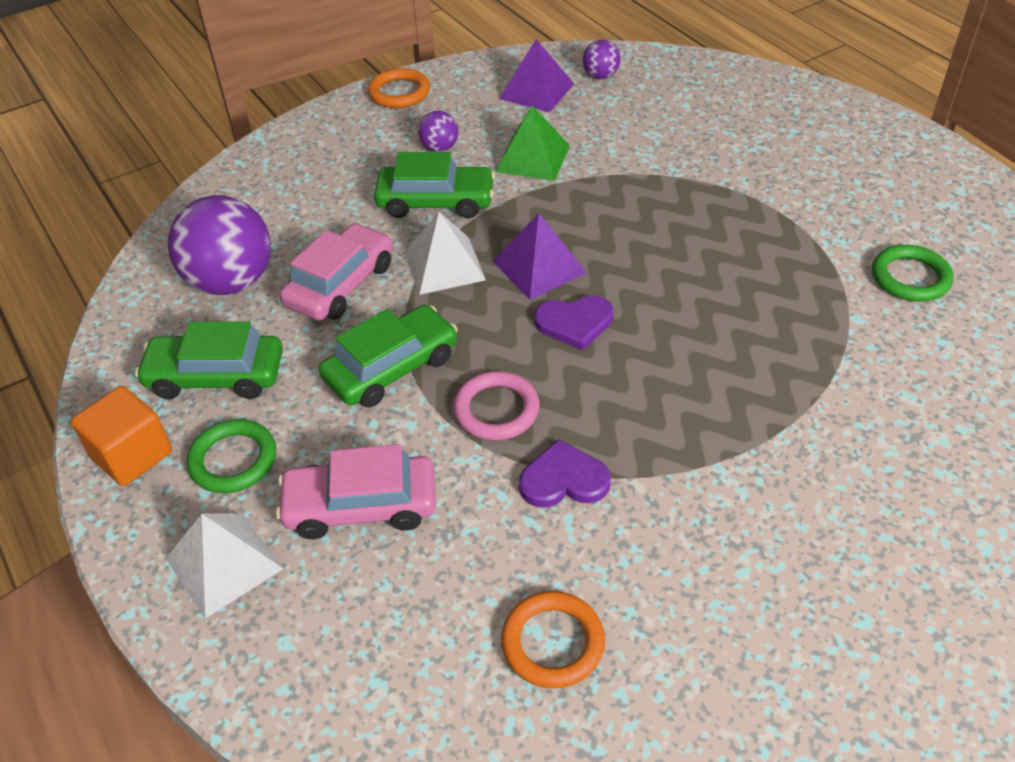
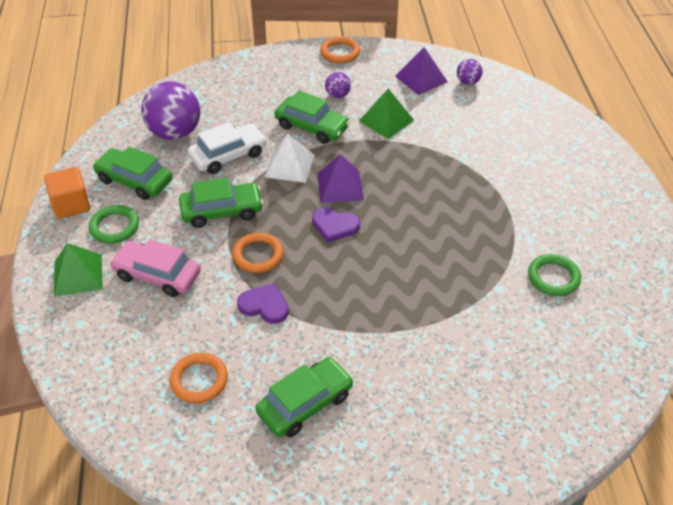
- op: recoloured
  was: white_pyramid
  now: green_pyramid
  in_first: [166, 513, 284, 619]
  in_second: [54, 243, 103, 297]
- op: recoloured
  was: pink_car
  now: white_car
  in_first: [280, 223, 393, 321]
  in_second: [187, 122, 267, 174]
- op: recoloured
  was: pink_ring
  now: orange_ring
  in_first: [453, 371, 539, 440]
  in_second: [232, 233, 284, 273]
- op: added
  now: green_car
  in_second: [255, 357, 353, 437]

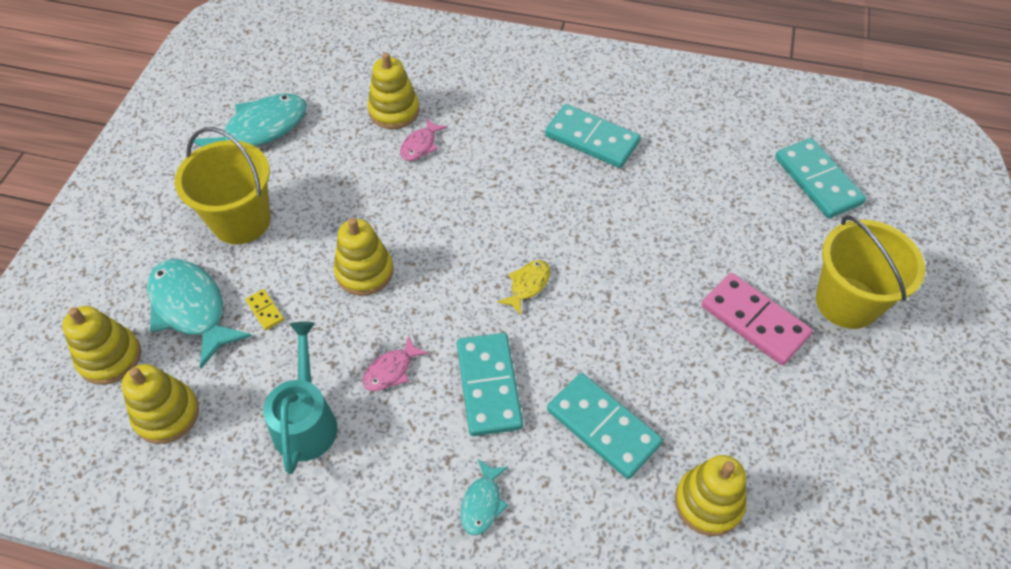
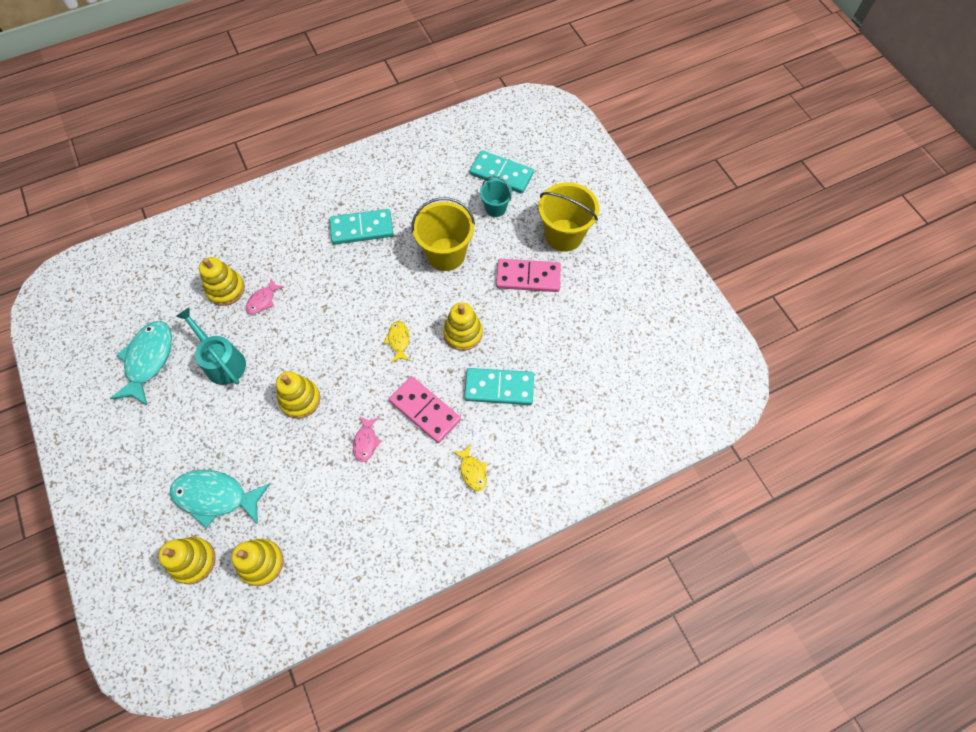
- op: moved
  was: yellow_bucket
  in_first: [175, 127, 270, 244]
  in_second: [411, 197, 475, 271]
- op: removed
  was: yellow_domino
  in_first: [245, 289, 284, 330]
- op: moved
  was: turquoise_watering_can
  in_first: [263, 322, 337, 474]
  in_second: [176, 307, 246, 385]
- op: turned
  was: pink_fish
  in_first: [400, 118, 447, 161]
  in_second: [246, 279, 284, 314]
  clockwise: 45
- op: recoloured
  was: turquoise_domino
  now: pink_domino
  in_first: [457, 333, 523, 436]
  in_second: [389, 376, 461, 443]
- op: recoloured
  was: turquoise_fish
  now: yellow_fish
  in_first: [461, 459, 509, 535]
  in_second: [453, 444, 487, 491]
- op: moved
  was: yellow_stacking_toy
  in_first: [675, 455, 747, 536]
  in_second: [443, 302, 483, 351]
- op: added
  now: turquoise_bucket
  in_second: [480, 176, 512, 217]

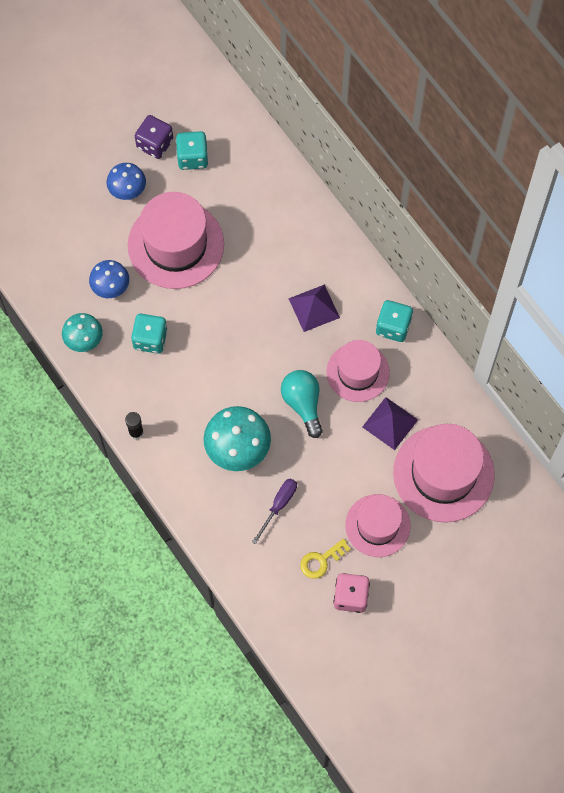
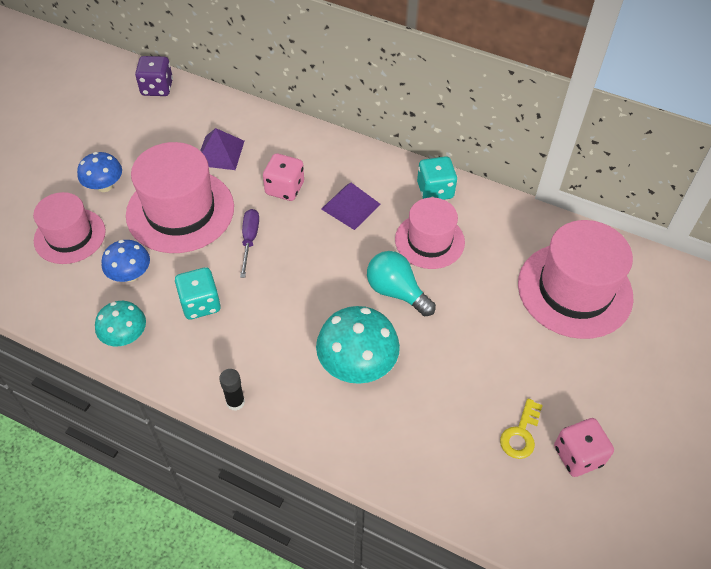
- op: moved
  was: purple_dice
  in_first: [135, 115, 173, 159]
  in_second: [135, 56, 173, 96]
- op: removed
  was: turquoise_dice
  in_first: [176, 131, 208, 170]
- op: moved
  was: purple_screwdriver
  in_first: [252, 478, 297, 545]
  in_second: [240, 209, 259, 278]
- op: moved
  was: pink_hat
  in_first: [345, 494, 411, 557]
  in_second: [33, 192, 106, 264]
- op: moved
  was: purple_pyramid
  in_first: [362, 397, 418, 450]
  in_second: [200, 128, 244, 170]
- op: added
  now: pink_dice
  in_second: [263, 153, 304, 201]

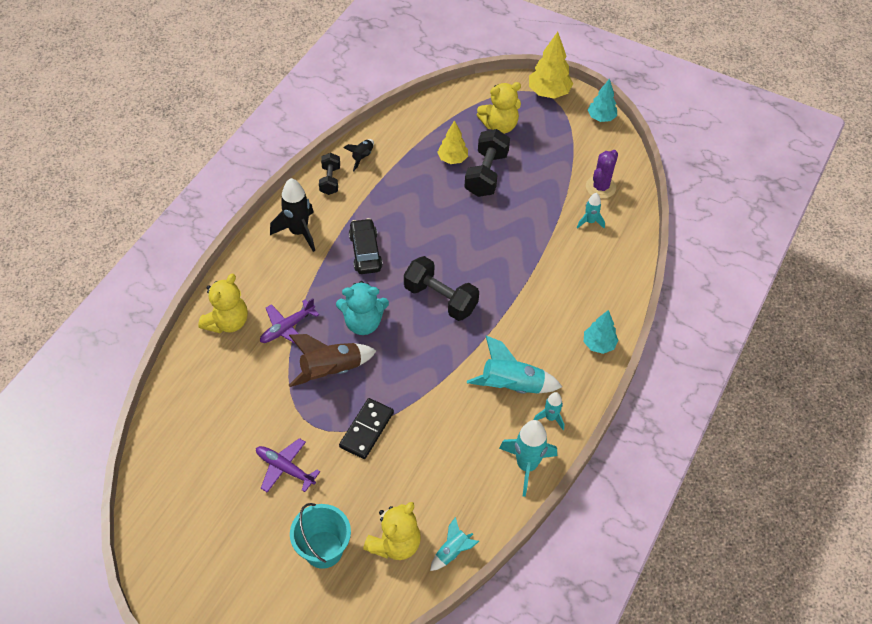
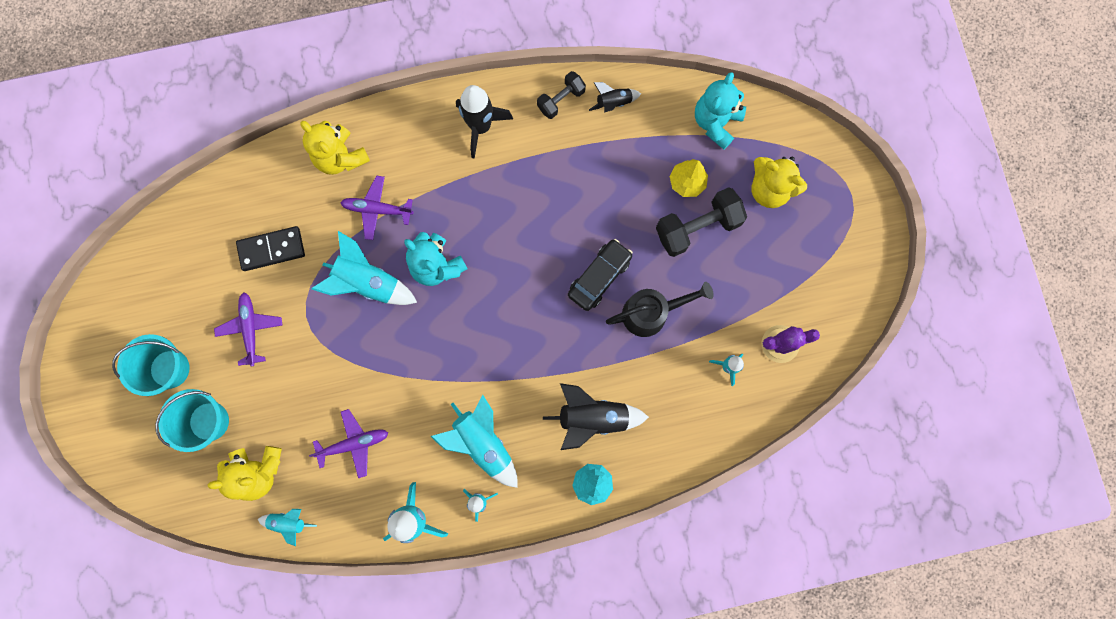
- op: turned
  was: yellow_teddy_bear
  in_first: [198, 274, 248, 334]
  in_second: [301, 121, 370, 175]
  clockwise: 60
- op: recoloured
  was: brown_rocket
  now: turquoise_rocket
  in_first: [289, 334, 376, 387]
  in_second: [312, 231, 417, 305]
- op: moved
  was: black_domino
  in_first: [339, 398, 394, 459]
  in_second: [236, 226, 305, 271]
- op: moved
  was: black_car
  in_first: [349, 218, 383, 274]
  in_second: [568, 239, 633, 311]
- op: removed
  was: black_dumbbell
  in_first: [404, 256, 479, 321]
- op: removed
  was: yellow_tree
  in_first: [529, 32, 573, 99]
- op: removed
  was: turquoise_tree
  in_first: [588, 78, 617, 122]
- op: added
  now: turquoise_bucket
  in_second: [112, 334, 190, 396]
- op: added
  now: purple_plane
  in_second: [309, 409, 388, 478]
- op: added
  now: black_rocket
  in_second: [543, 383, 649, 450]
- op: added
  now: black_watering_can
  in_second: [606, 282, 714, 337]
- op: added
  now: turquoise_teddy_bear
  in_second: [695, 72, 746, 149]

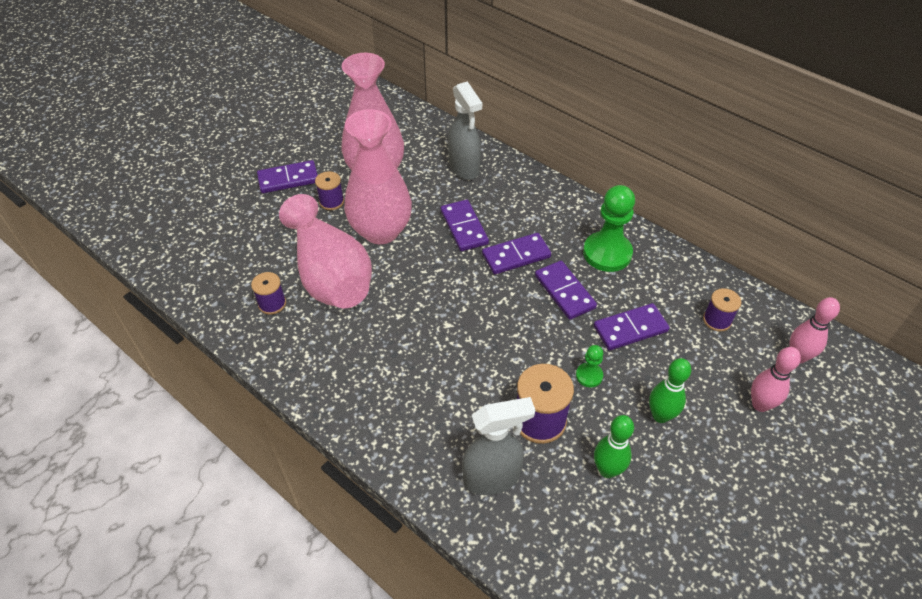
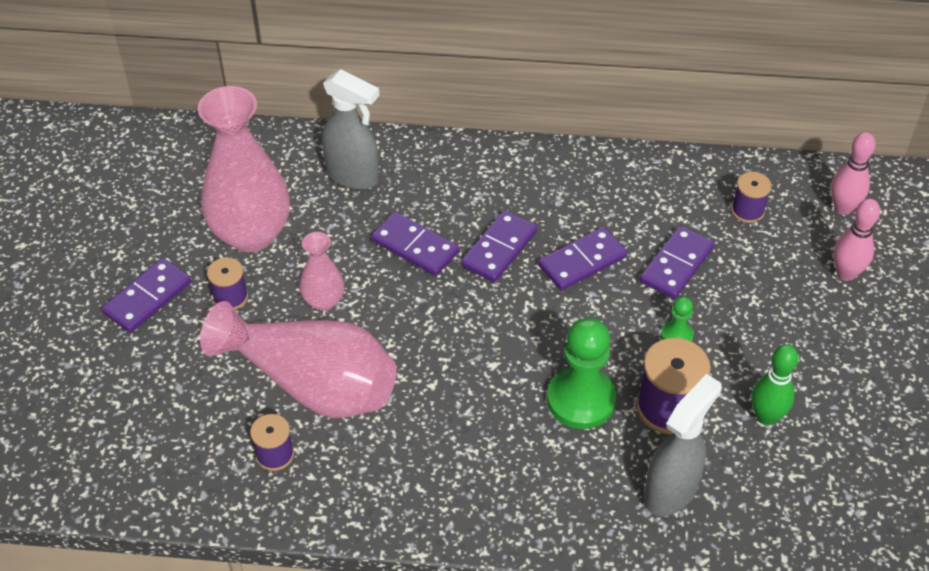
- op: resized
  was: pink_vase
  in_first: [344, 109, 412, 244]
  in_second: [300, 232, 344, 311]
  ratio: 0.49
- op: turned
  was: purple_domino
  in_first: [535, 261, 597, 320]
  in_second: [538, 227, 627, 291]
  clockwise: -60
- op: moved
  was: green_pawn
  in_first: [583, 185, 635, 272]
  in_second: [547, 318, 616, 429]
- op: removed
  was: green_bowling_pin
  in_first: [649, 358, 691, 423]

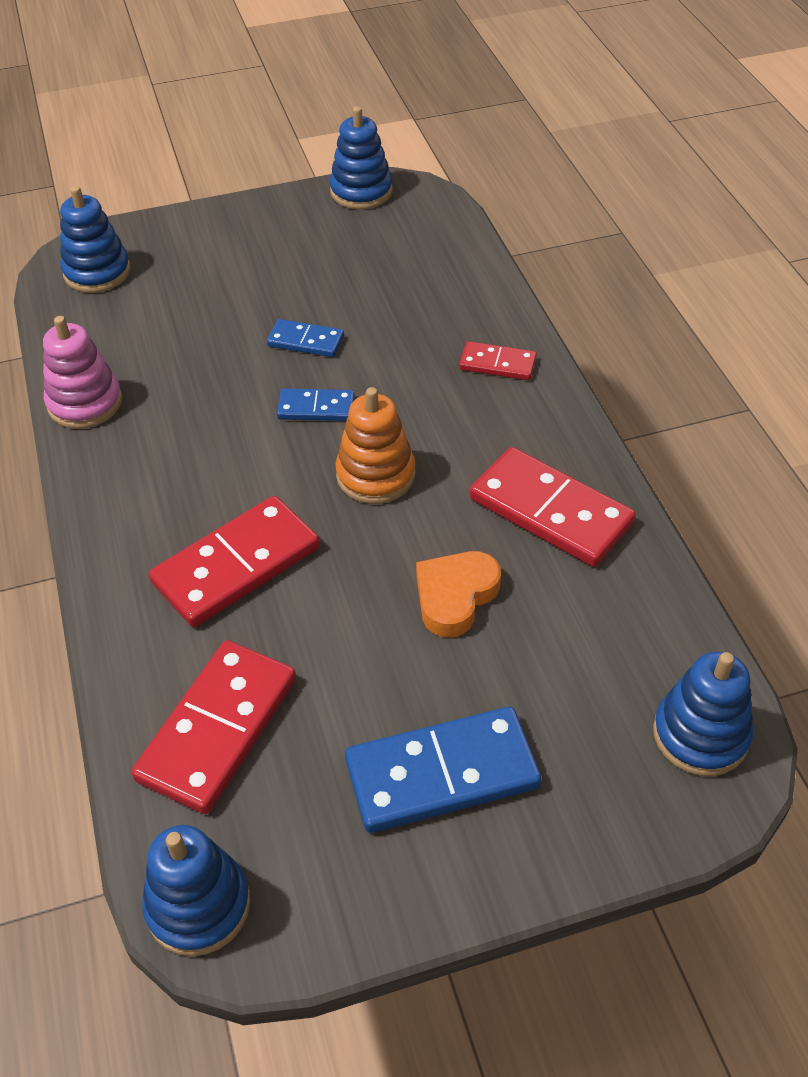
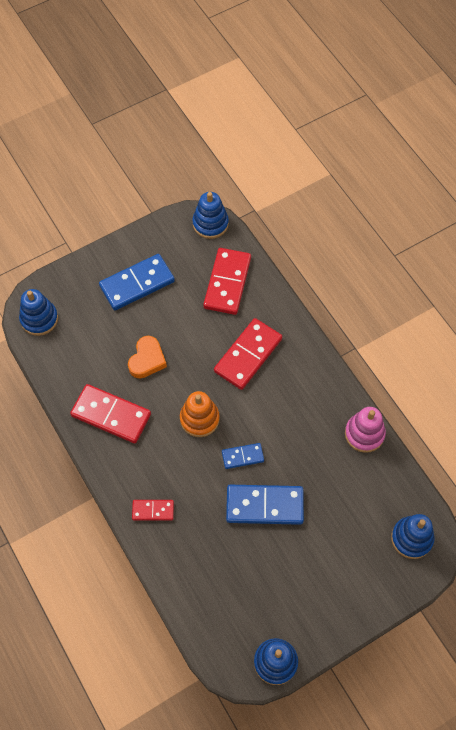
- op: resized
  was: blue_domino
  in_first: [267, 319, 344, 357]
  in_second: [226, 485, 304, 525]
  ratio: 1.87

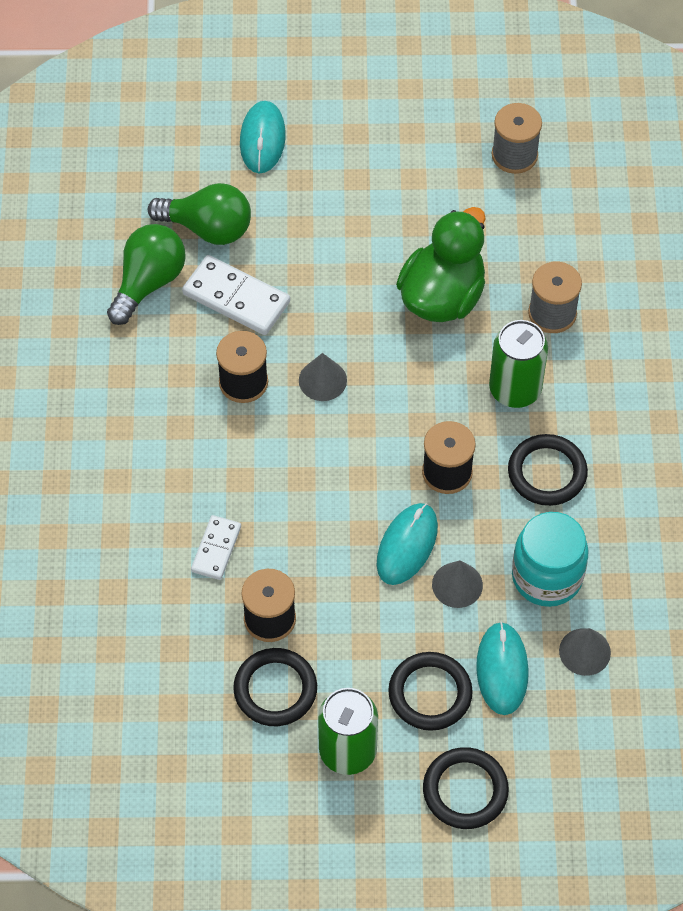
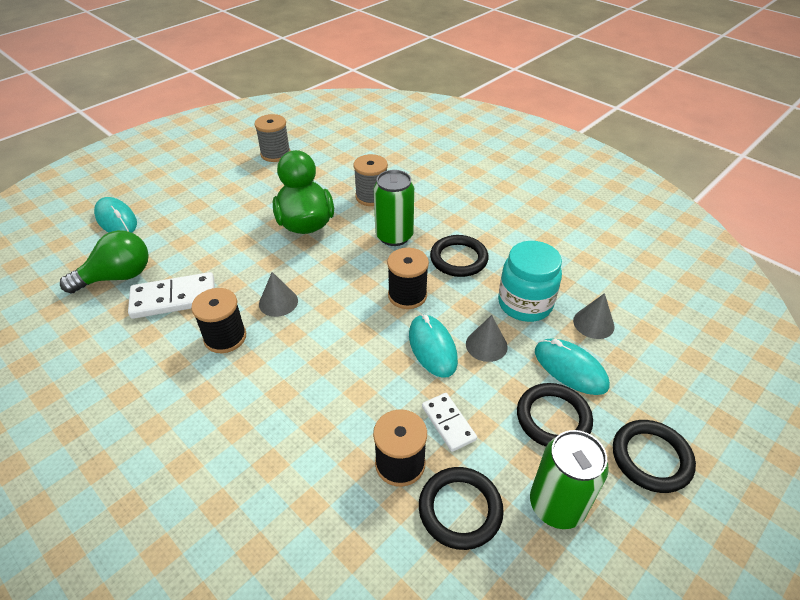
- op: removed
  was: green_light_bulb
  in_first: [107, 224, 186, 325]
- op: moved
  was: white_domino
  in_first: [191, 515, 241, 580]
  in_second: [422, 393, 477, 452]

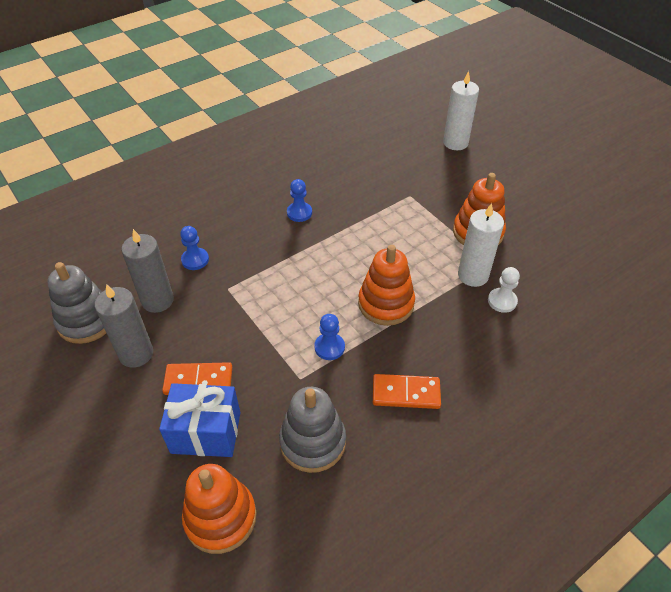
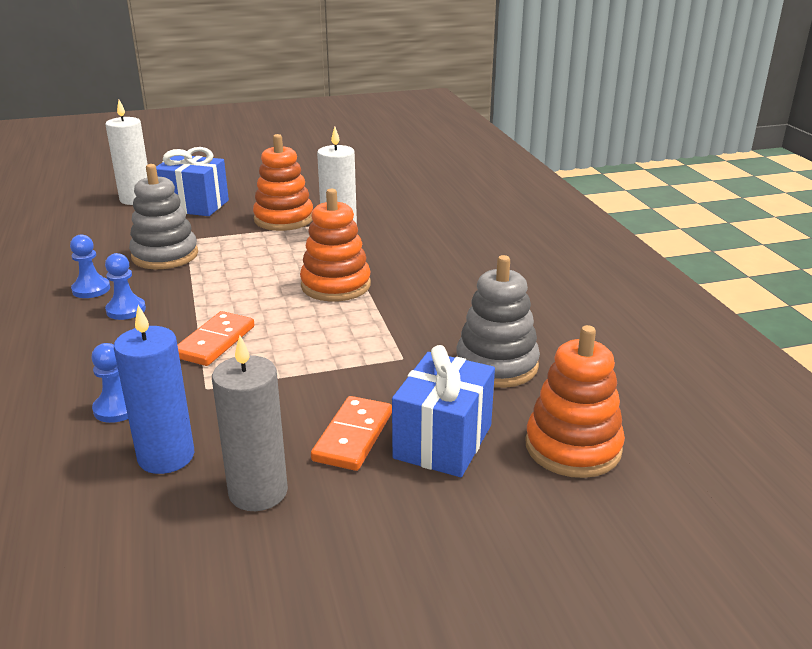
- op: moved
  was: grey_stacking_toy
  in_first: [47, 262, 106, 344]
  in_second: [129, 164, 198, 269]
- op: recoloured
  was: grey_candle
  now: blue_candle
  in_first: [121, 229, 174, 313]
  in_second: [114, 305, 194, 474]
- op: moved
  was: blue_pawn
  in_first: [314, 314, 345, 360]
  in_second: [70, 234, 110, 298]
- op: moved
  was: orange_domino
  in_first: [373, 374, 441, 409]
  in_second: [178, 311, 254, 366]
- op: removed
  was: white_pawn
  in_first: [488, 267, 520, 313]
- op: added
  now: blue_gift
  in_second: [156, 147, 229, 216]

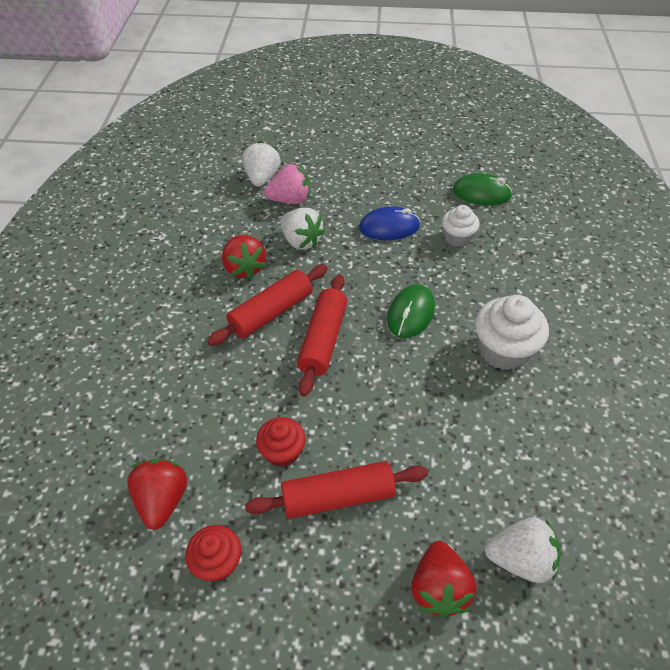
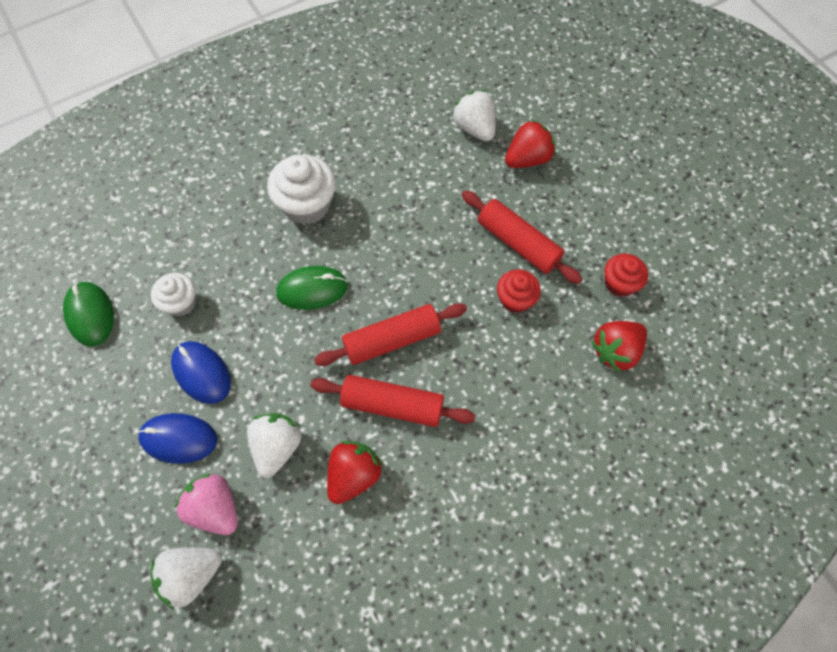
- op: added
  now: blue_mouse
  in_second: [138, 413, 217, 464]

